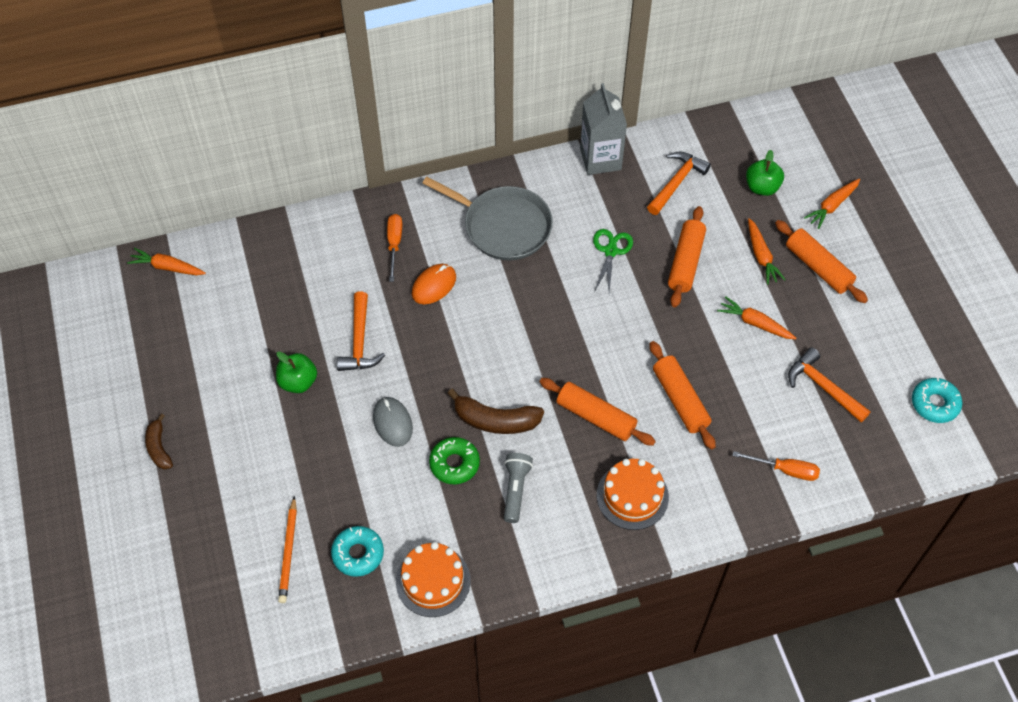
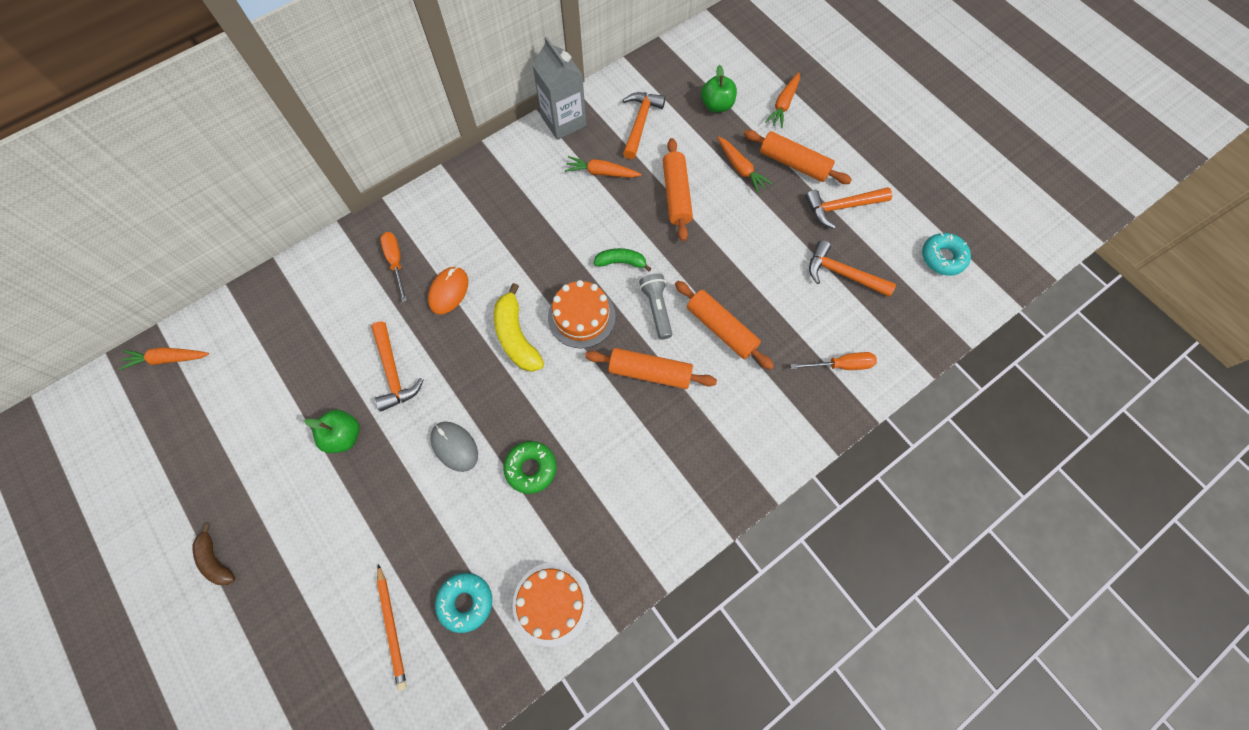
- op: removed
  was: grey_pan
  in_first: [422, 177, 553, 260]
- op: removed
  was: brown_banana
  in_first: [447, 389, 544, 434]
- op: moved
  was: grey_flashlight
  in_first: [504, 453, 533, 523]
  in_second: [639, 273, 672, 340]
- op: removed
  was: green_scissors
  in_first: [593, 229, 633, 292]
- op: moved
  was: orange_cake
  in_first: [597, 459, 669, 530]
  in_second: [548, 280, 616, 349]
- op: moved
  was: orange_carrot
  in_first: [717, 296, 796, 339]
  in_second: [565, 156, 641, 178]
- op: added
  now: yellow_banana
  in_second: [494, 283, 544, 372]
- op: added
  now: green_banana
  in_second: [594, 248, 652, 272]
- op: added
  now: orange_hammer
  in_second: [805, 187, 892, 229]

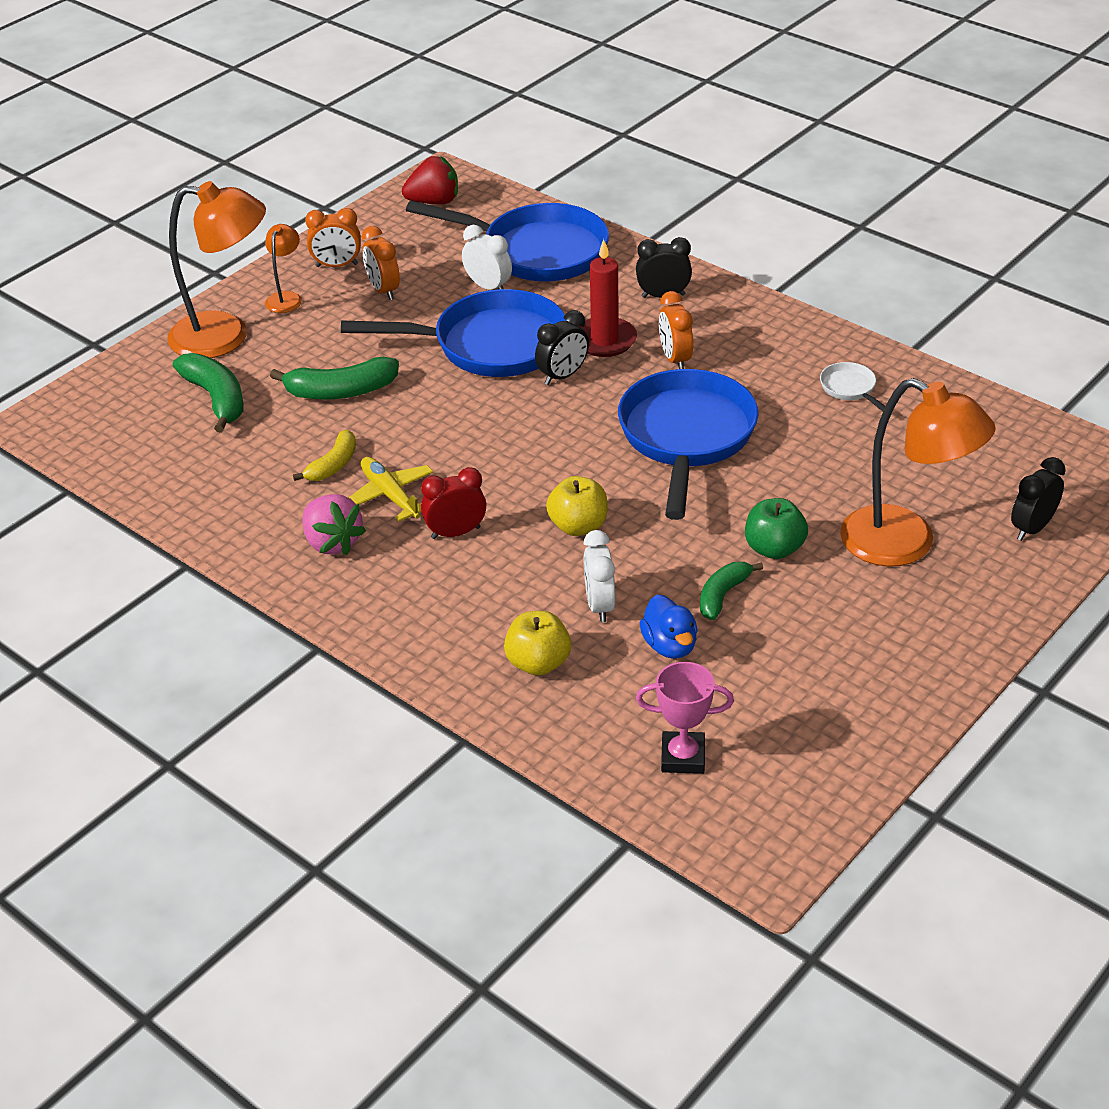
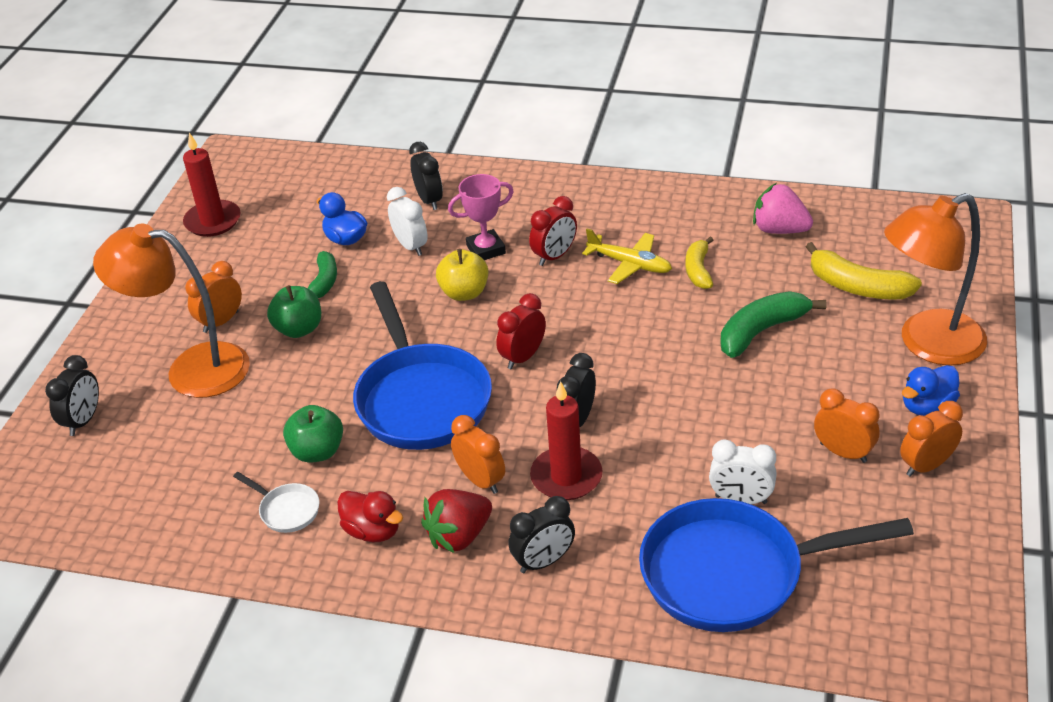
- op: recoloured
  was: green_banana
  now: yellow_banana
  in_first: [173, 353, 244, 433]
  in_second: [806, 242, 922, 299]
- op: replaced
  was: orange_lamp
  now: blue_duck
  in_first: [265, 224, 302, 313]
  in_second: [902, 365, 960, 416]
- op: moved
  was: pink_strawberry
  in_first: [302, 494, 366, 555]
  in_second: [753, 183, 813, 234]
- op: removed
  was: blue_pan
  in_first: [341, 289, 566, 377]
- op: moved
  was: red_strawberry
  in_first: [402, 156, 458, 204]
  in_second: [421, 489, 492, 553]
- op: replaced
  was: yellow_apple
  now: black_clock
  in_first: [504, 611, 571, 676]
  in_second: [409, 142, 443, 210]
- op: moved
  was: pink_trophy
  in_first: [636, 662, 734, 774]
  in_second: [448, 174, 514, 260]
- op: added
  now: red_candle
  in_second: [183, 133, 241, 237]
- op: added
  now: orange_clock
  in_second: [185, 261, 242, 333]
- op: added
  now: green_apple
  in_second: [283, 405, 343, 463]
- op: added
  now: red_duck
  in_second: [337, 491, 403, 542]
- op: added
  now: red_clock
  in_second: [496, 293, 546, 369]

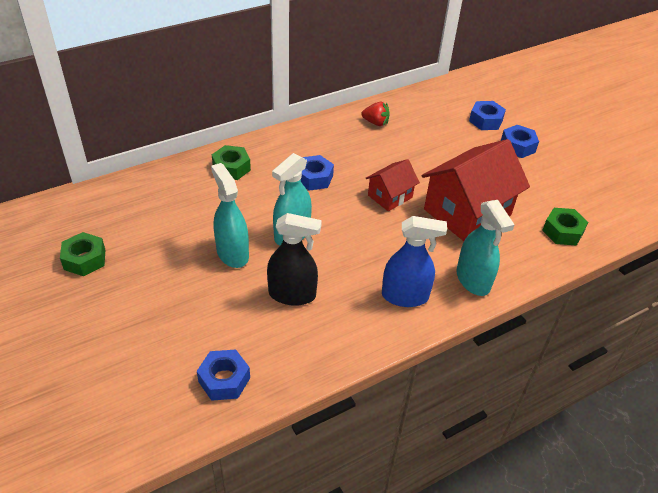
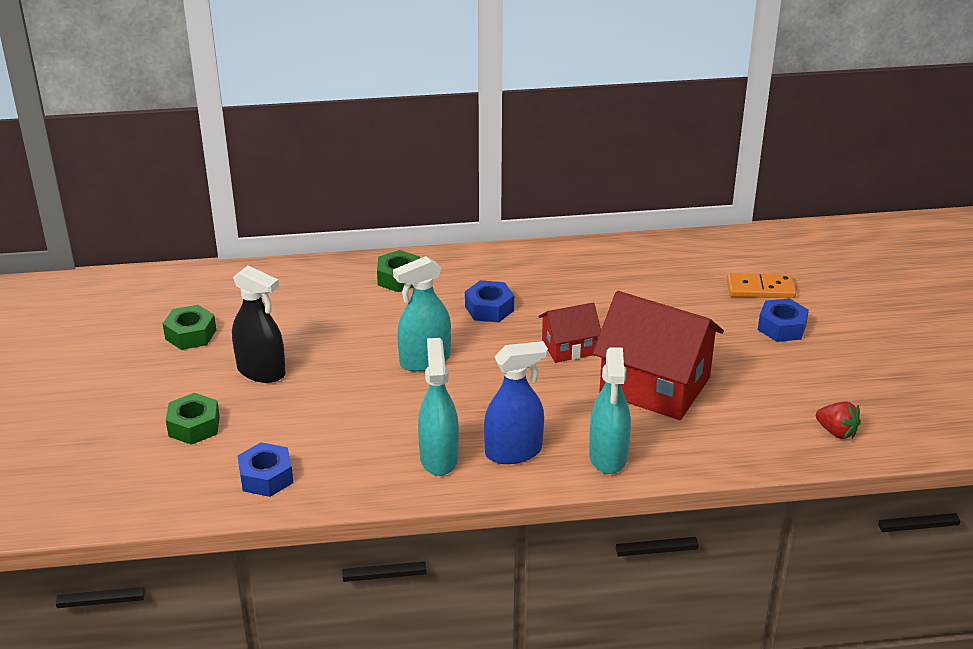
- op: moved
  was: turquoise_spray_bottle
  in_first: [211, 163, 249, 268]
  in_second: [418, 338, 459, 476]
- op: moved
  was: black_spray_bottle
  in_first: [267, 213, 322, 306]
  in_second: [232, 266, 286, 383]
- op: moved
  was: red_strawberry
  in_first: [361, 102, 390, 126]
  in_second: [816, 401, 861, 439]
- op: turned
  was: blue_spray_bottle
  in_first: [382, 216, 447, 307]
  in_second: [484, 341, 548, 464]
  clockwise: -45
- op: turned
  was: red_house
  in_first: [422, 139, 530, 241]
  in_second: [593, 291, 724, 420]
  clockwise: 45
- op: replaced
  was: blue_nut
  now: orange_domino
  in_first: [469, 101, 506, 130]
  in_second: [727, 273, 796, 298]
- op: moved
  was: green_nut
  in_first: [542, 208, 588, 246]
  in_second: [166, 393, 220, 445]

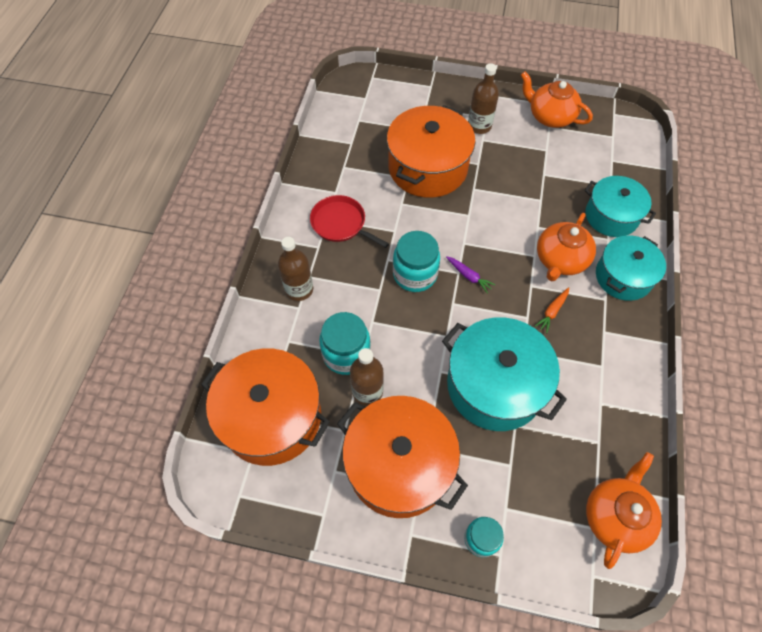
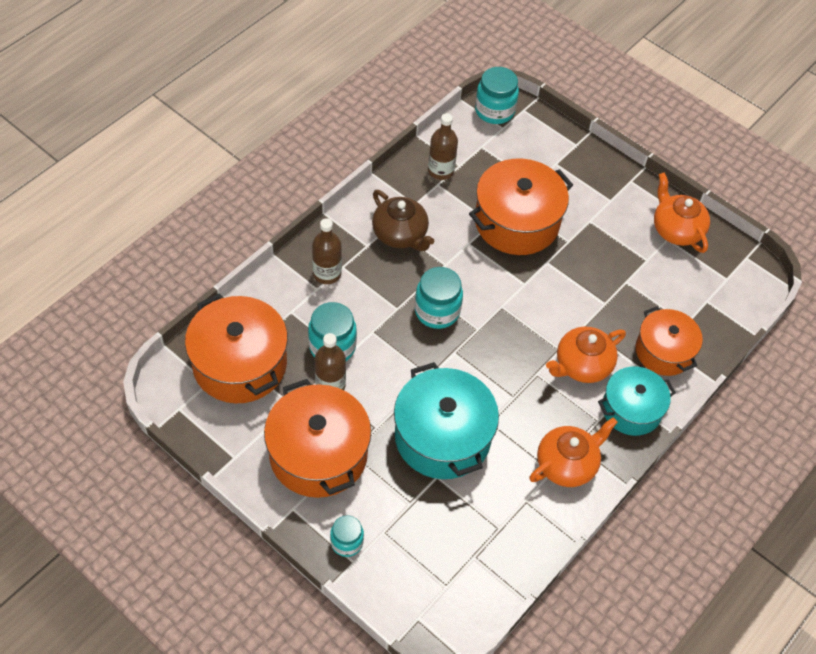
- op: replaced
  was: red_pan
  now: brown_teapot
  in_first: [310, 195, 389, 248]
  in_second: [372, 190, 434, 251]
- op: removed
  was: purple_carrot
  in_first: [446, 256, 496, 294]
- op: moved
  was: brown_bottle
  in_first: [468, 63, 499, 134]
  in_second: [428, 113, 458, 180]
- op: removed
  was: orange_carrot
  in_first: [535, 287, 569, 333]
- op: recoloured
  was: turquoise_pot
  now: orange_pot
  in_first: [585, 176, 656, 237]
  in_second: [636, 306, 703, 376]
- op: moved
  was: orange_teapot
  in_first: [586, 452, 662, 569]
  in_second: [529, 417, 618, 487]
- op: added
  now: turquoise_jar
  in_second: [475, 67, 519, 124]

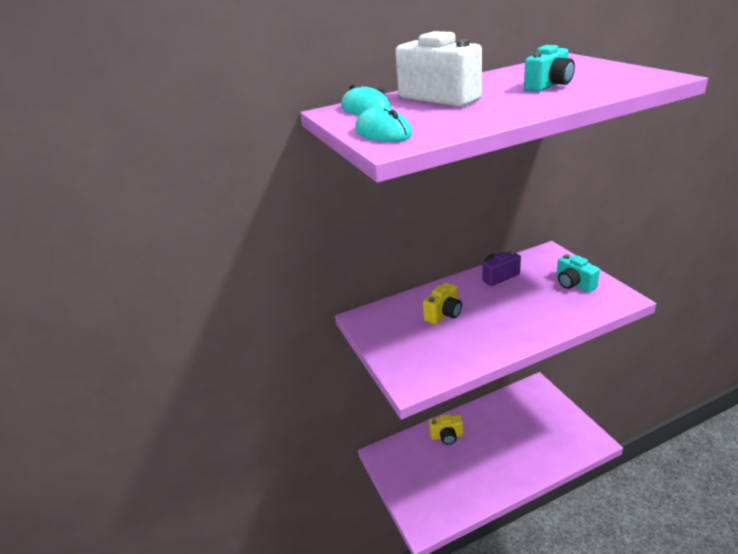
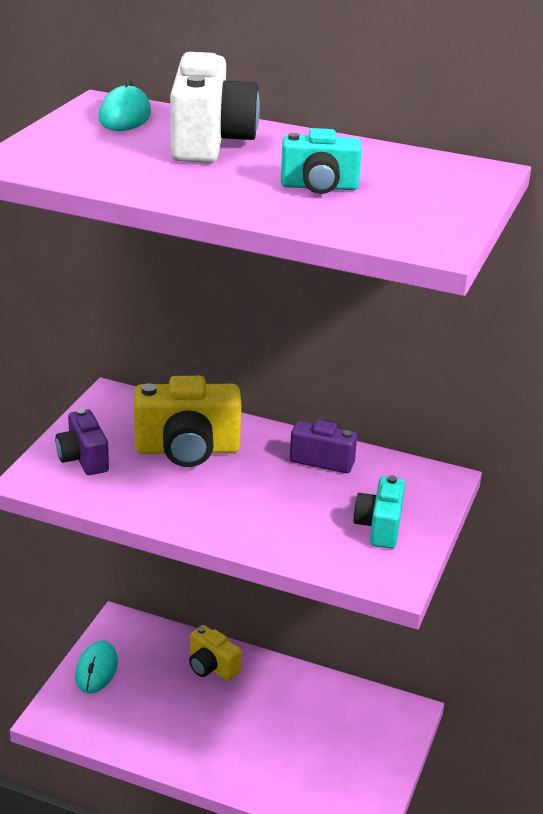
- op: moved
  was: turquoise_mouse
  in_first: [355, 107, 412, 142]
  in_second: [75, 641, 118, 693]
- op: resized
  was: yellow_camera
  in_first: [423, 282, 462, 325]
  in_second: [134, 376, 241, 467]
  ratio: 1.66
- op: added
  now: purple_camera
  in_second: [55, 409, 109, 475]

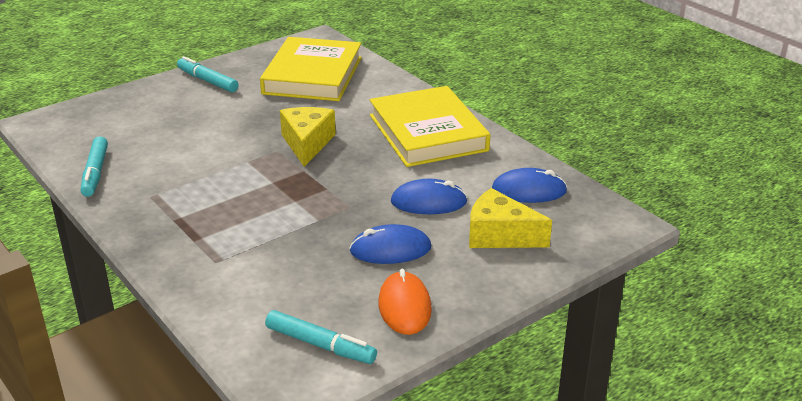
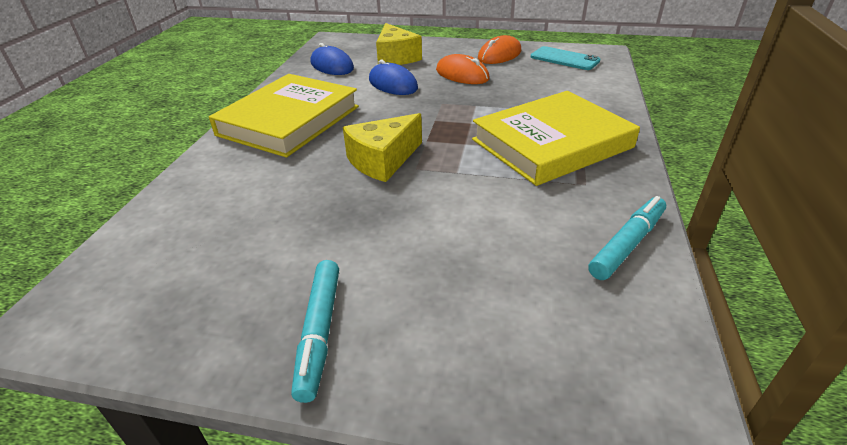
- op: moved
  was: yellow_book
  in_first: [260, 37, 362, 101]
  in_second: [472, 91, 640, 186]
- op: replaced
  was: turquoise_marker
  now: turquoise_phone
  in_first: [265, 310, 377, 364]
  in_second: [531, 46, 600, 70]
- op: recoloured
  was: blue_mouse
  now: orange_mouse
  in_first: [349, 224, 431, 264]
  in_second: [436, 54, 490, 84]

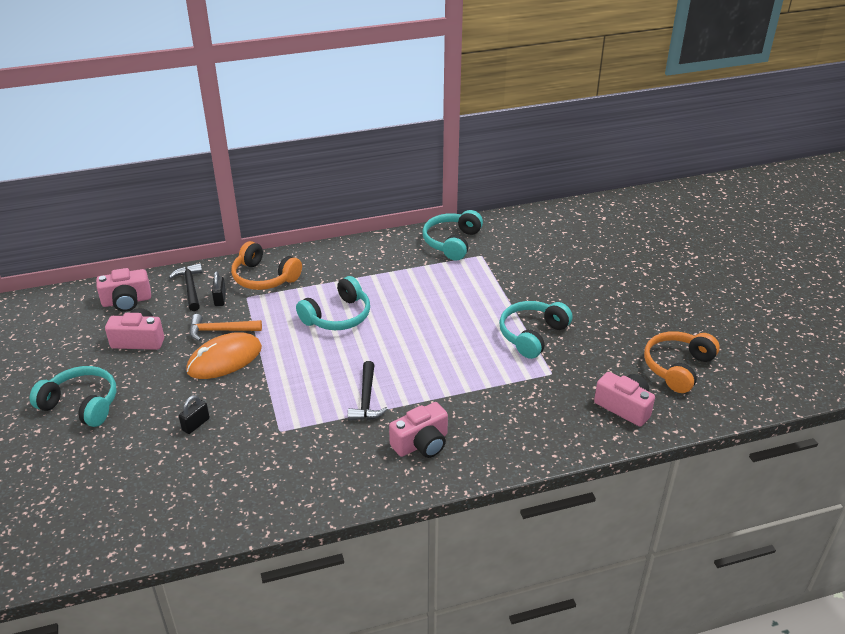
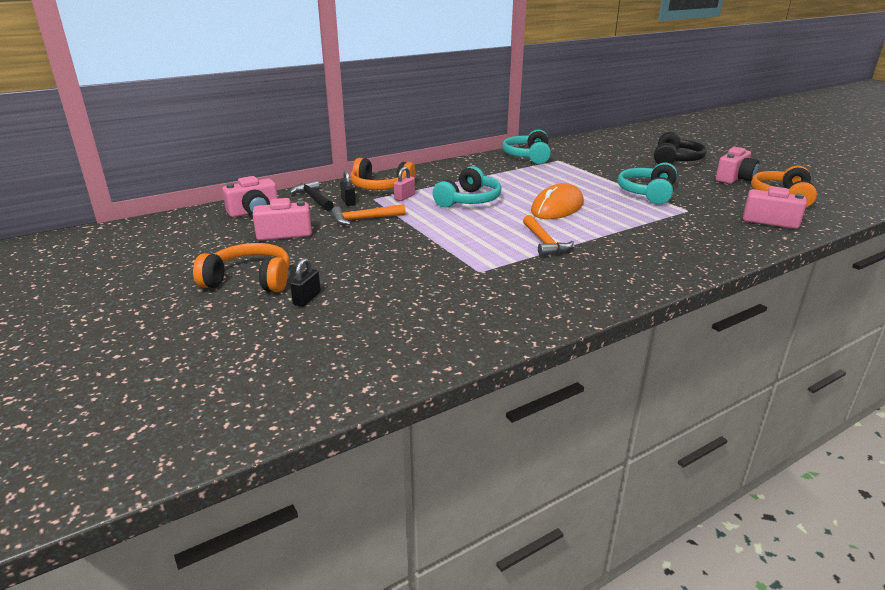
- op: recoloured
  was: turquoise_headphones
  now: orange_headphones
  in_first: [30, 366, 116, 427]
  in_second: [193, 243, 290, 292]
- op: moved
  was: black_padlock
  in_first: [179, 395, 210, 434]
  in_second: [290, 258, 321, 307]
- op: moved
  was: orange_mouse
  in_first: [186, 332, 262, 379]
  in_second: [531, 183, 584, 219]
- op: recoloured
  was: black_hammer
  now: orange_hammer
  in_first: [348, 361, 388, 421]
  in_second: [523, 215, 574, 256]
- op: moved
  was: pink_camera
  in_first: [389, 402, 448, 458]
  in_second: [715, 147, 759, 184]
- op: added
  now: pink_padlock
  in_second: [394, 167, 415, 201]
- op: added
  now: black_headphones
  in_second: [654, 132, 707, 164]

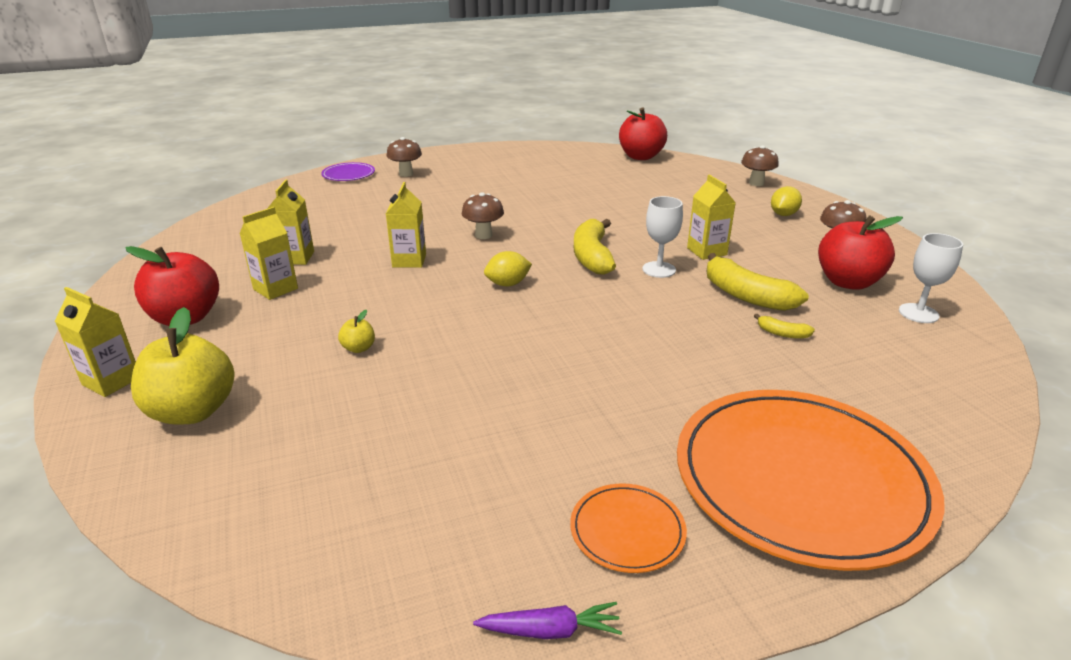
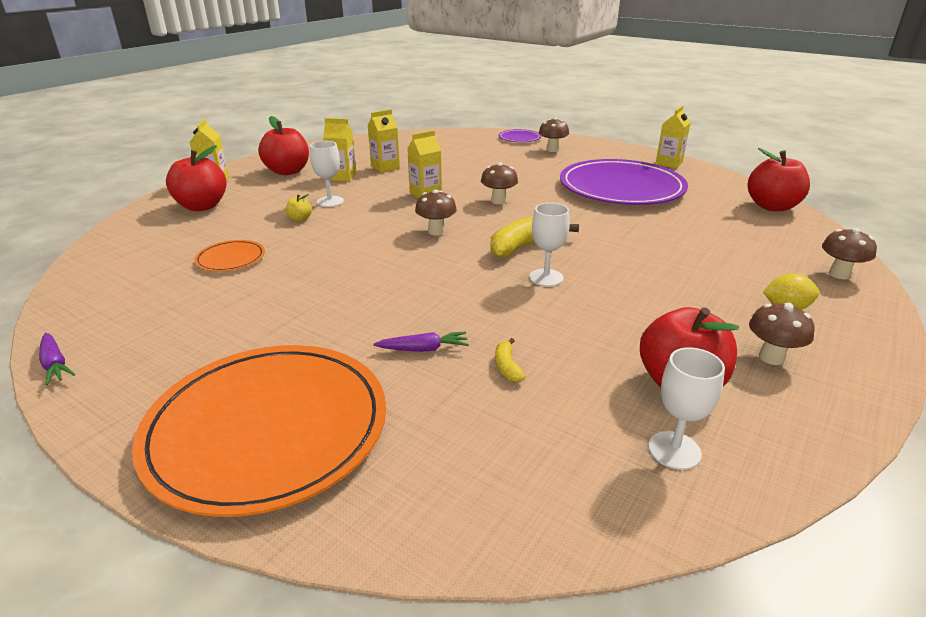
- op: recoloured
  was: yellow_apple
  now: red_apple
  in_first: [131, 307, 235, 425]
  in_second: [166, 145, 227, 211]
- op: replaced
  was: yellow_lemon
  now: brown_mushroom
  in_first: [484, 251, 532, 286]
  in_second: [415, 190, 457, 236]
- op: moved
  was: orange_plate
  in_first: [570, 483, 687, 573]
  in_second: [194, 240, 265, 271]
- op: moved
  was: yellow_carton
  in_first: [687, 175, 736, 260]
  in_second: [656, 106, 691, 168]
- op: removed
  was: yellow_banana
  in_first: [707, 253, 809, 311]
- op: added
  now: white_goblet
  in_second: [310, 141, 344, 207]
- op: added
  now: purple_carrot
  in_second: [374, 331, 469, 352]
- op: added
  now: purple_plate
  in_second: [560, 159, 688, 205]

